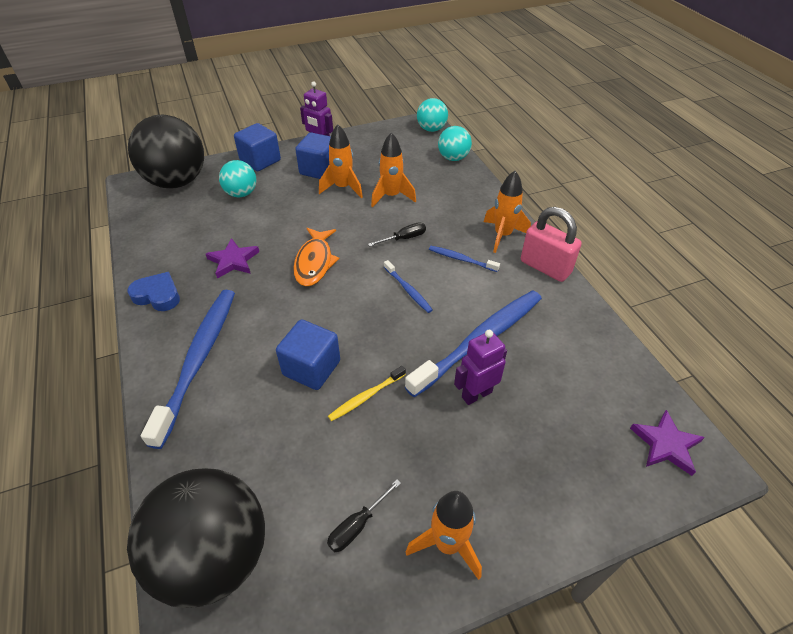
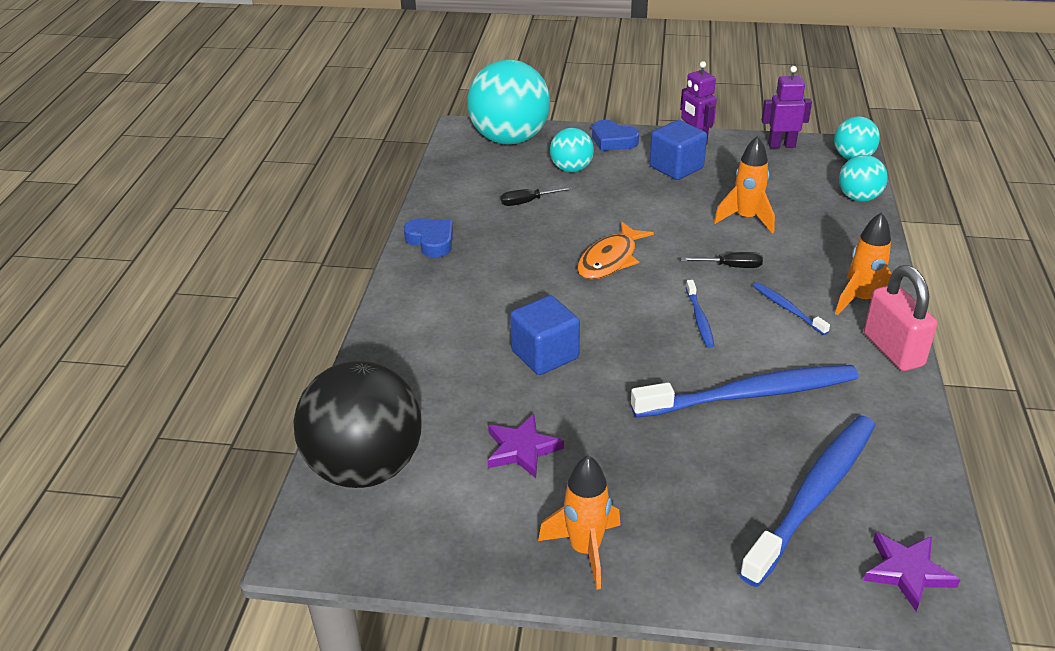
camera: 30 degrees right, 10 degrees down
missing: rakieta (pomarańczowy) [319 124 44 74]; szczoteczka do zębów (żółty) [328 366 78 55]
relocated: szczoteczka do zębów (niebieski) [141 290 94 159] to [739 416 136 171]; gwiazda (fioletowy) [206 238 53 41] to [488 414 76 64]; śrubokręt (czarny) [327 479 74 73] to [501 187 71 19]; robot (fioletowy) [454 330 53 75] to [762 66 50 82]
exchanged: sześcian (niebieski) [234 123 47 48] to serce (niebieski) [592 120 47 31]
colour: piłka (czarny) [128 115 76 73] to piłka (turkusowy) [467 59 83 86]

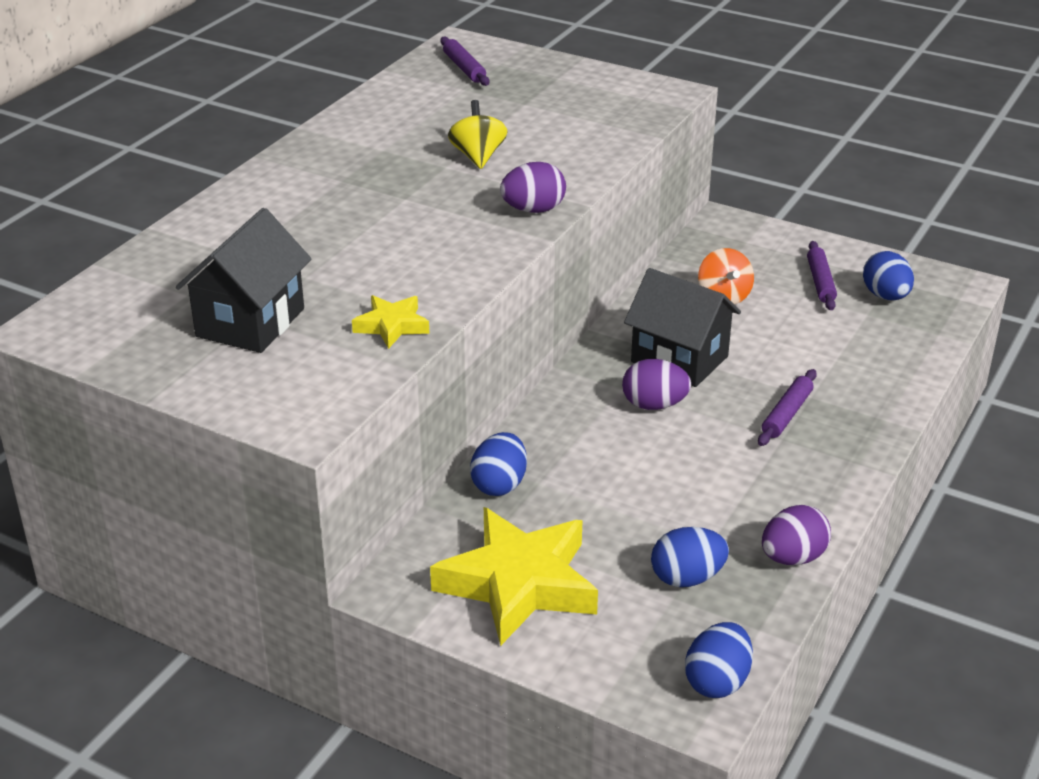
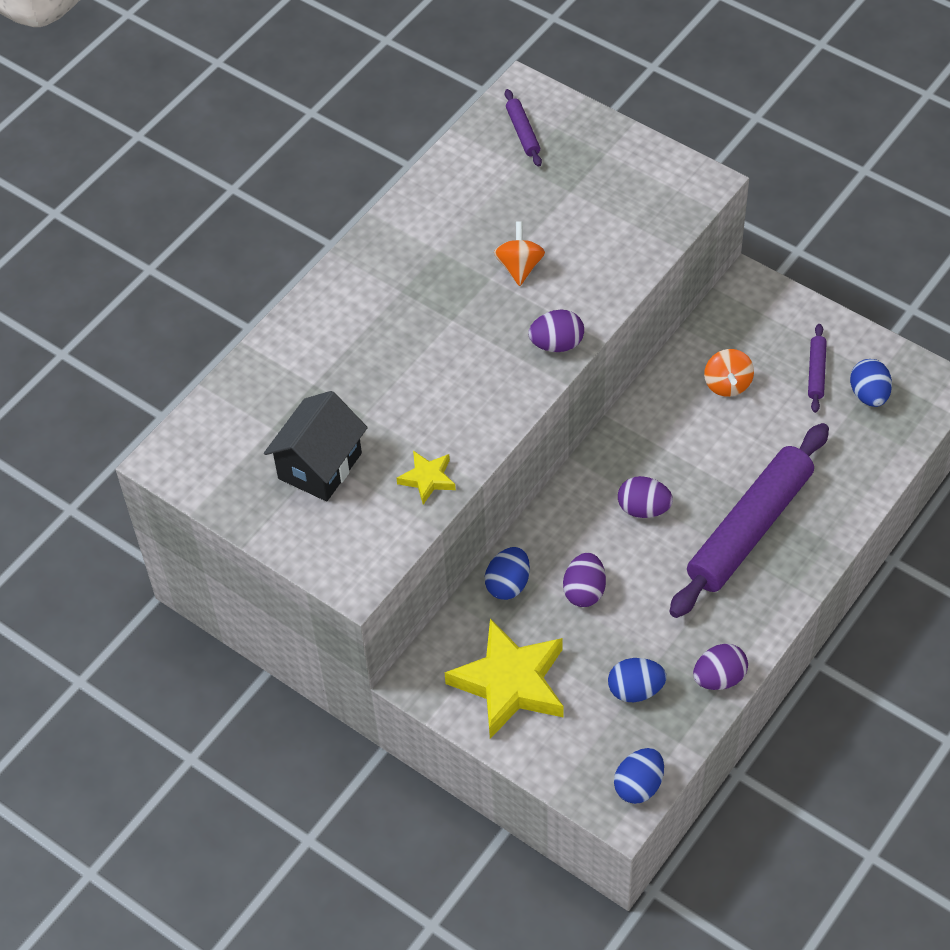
camera: 10 degrees right, 20 degrees up
missing: domek (czarny) [624 268 117 119]
appeared: jajko (fioletowy) [563 553 43 54]
colour: bączek (żółty) [448 100 59 69] to bączek (pomarańczowy) [494 221 51 65]
size: wałek do ciasta (fioletowy) [758 369 59 77] = [669 423 160 195] x2.40

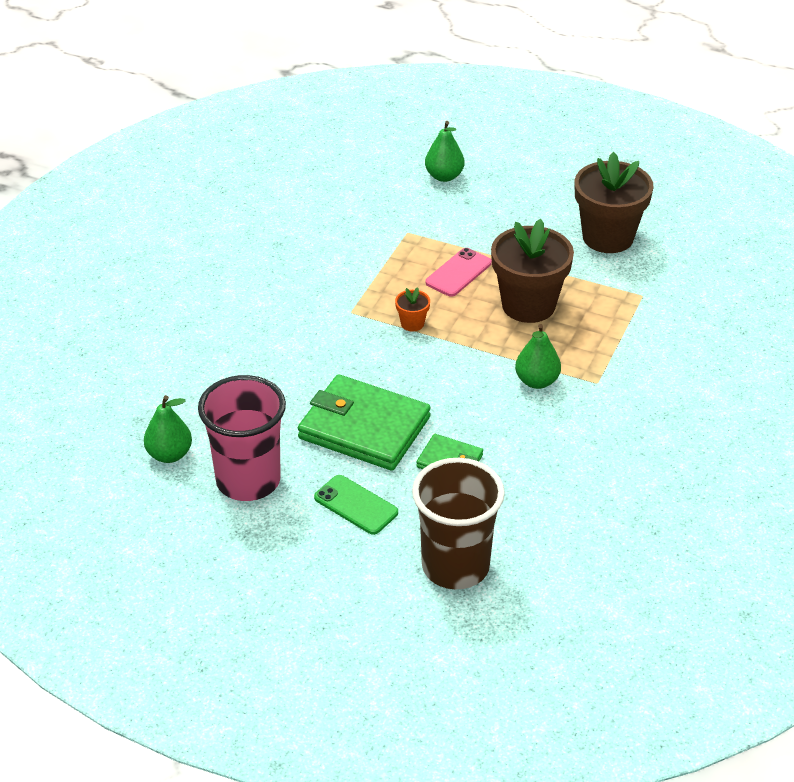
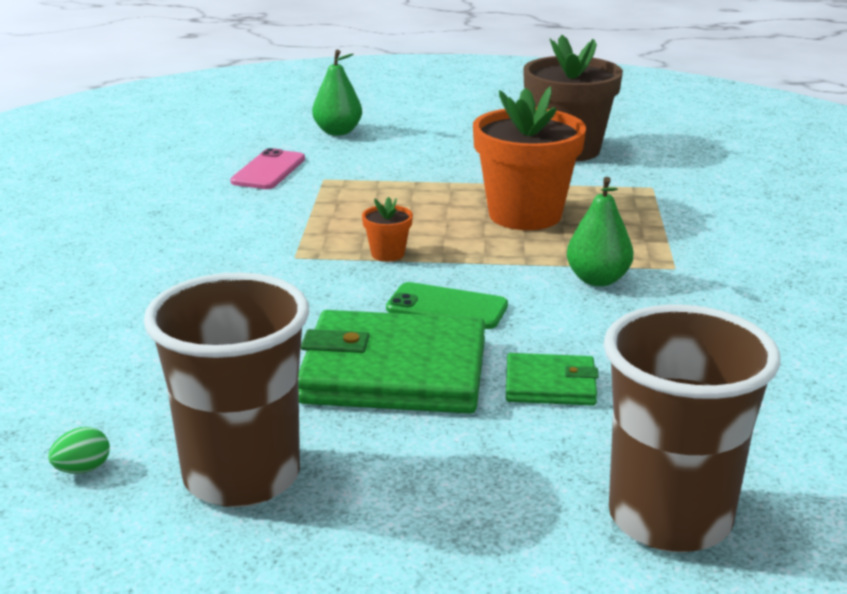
camera: 20 degrees left, 15 degrees down
relocated: telefon (zielony) [314 475 84 60] to [386 282 122 47]; telefon (różowy) [426 248 66 49] to [230 148 75 41]
exchanged: gruszka (zielony) [144 395 48 68] to jajko (zielony) [48 427 62 47]
colour: szklanka (różowy) [198 375 88 126] to szklanka (brązowy) [143 272 166 235]; doniczka (brązowy) [491 219 83 104] to doniczka (pomarańczowy) [473 87 113 143]

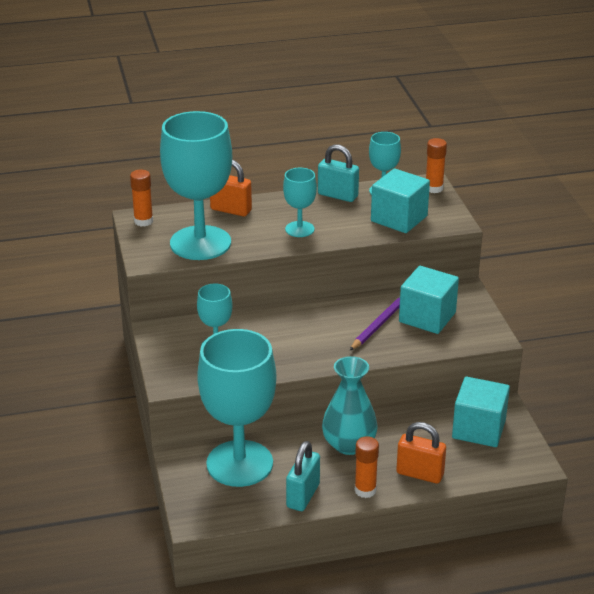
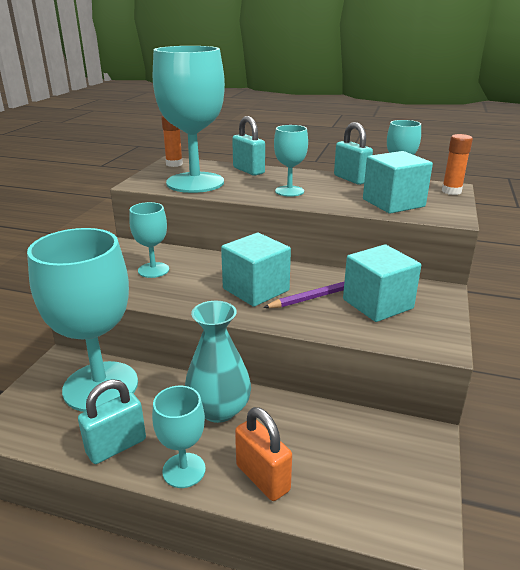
camera: 30 degrees right, 5 degrees down
relocated: sześcian (turkusowy) [452 377 58 70] to [221 233 70 74]
exchanged: klej w sztyfcie (pomarańczowy) [355 436 24 62] to kielich (turkusowy) [152 386 54 102]
colour: kłódka (pomarańczowy) [210 160 42 56] to kłódka (turkusowy) [232 116 33 60]

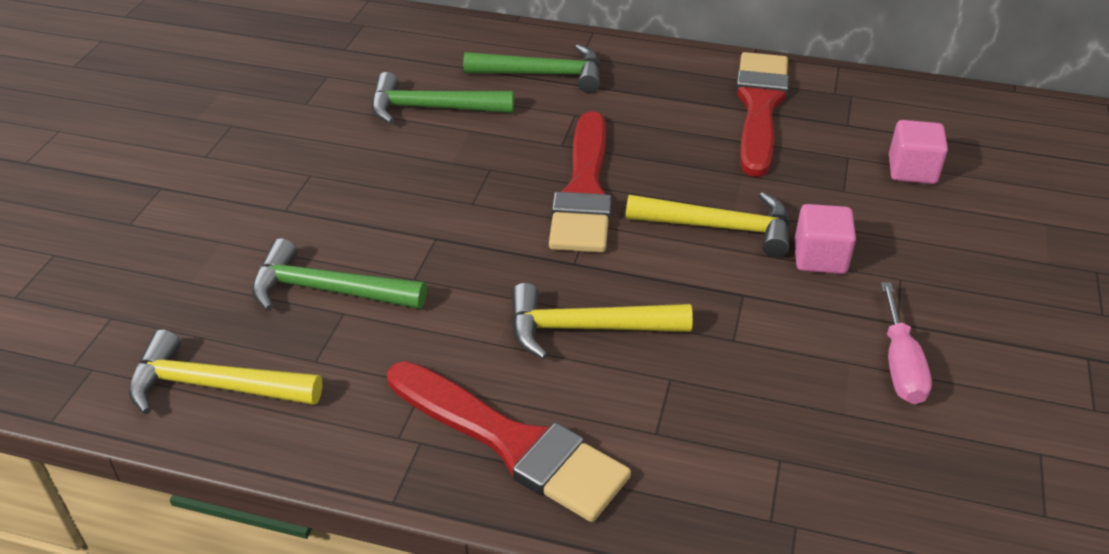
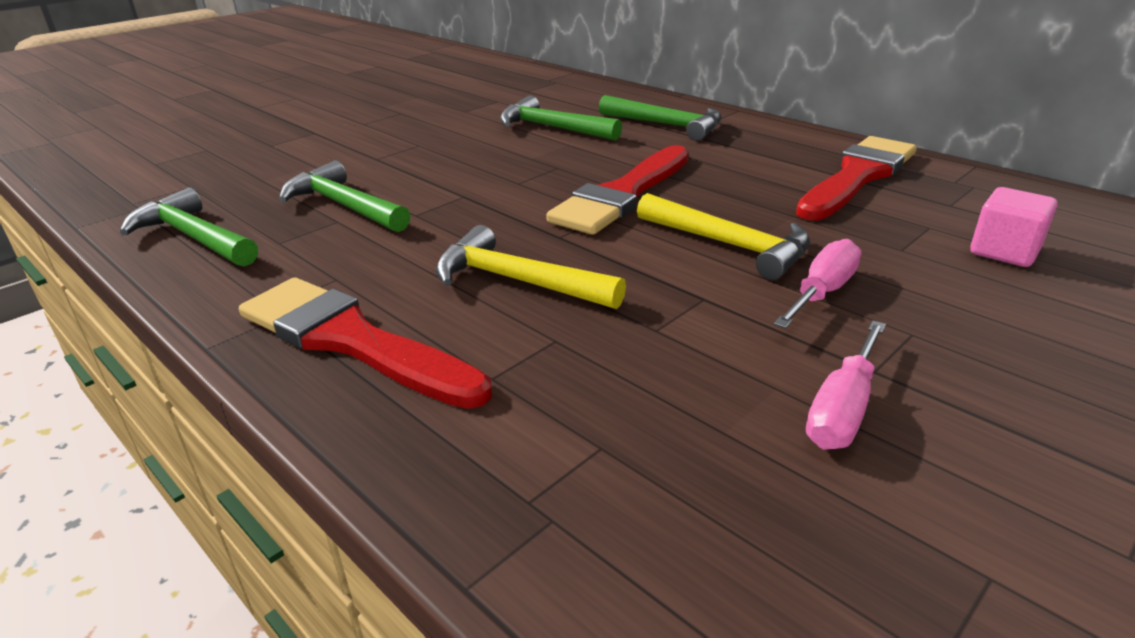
camera: 30 degrees right, 10 degrees down
exchanged: sześcian (różowy) [795 204 61 70] to śrubokręt (różowy) [774 239 88 90]
colour: młotek (żółty) [128 330 194 85] to młotek (zielony) [120 187 138 80]
spun: pędzel (czerwony) [387 361 244 161] = [239 277 253 132] 150 degrees clockwise

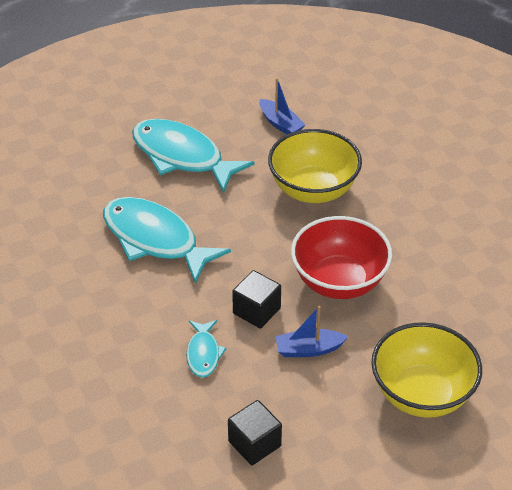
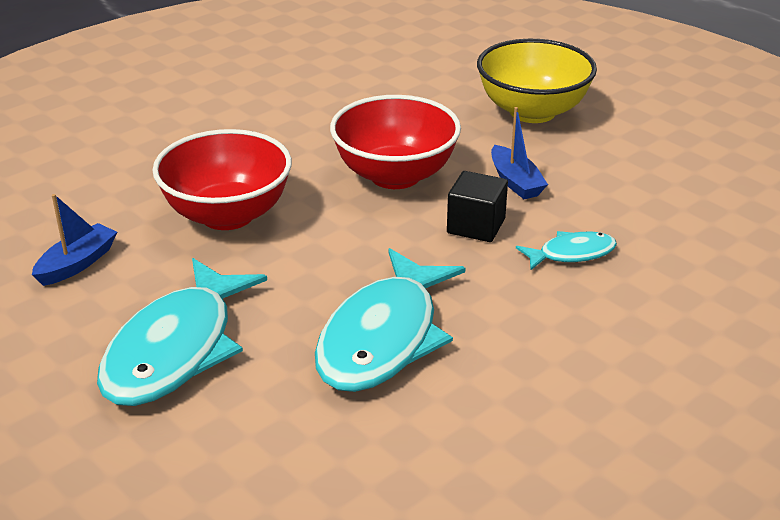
camera: 105 degrees left, 10 degrees down
missing: sześcian (czarny) [228 400 54 65]
colour: miska (żółty) [268 129 94 74] to miska (czerwony) [152 129 140 101]

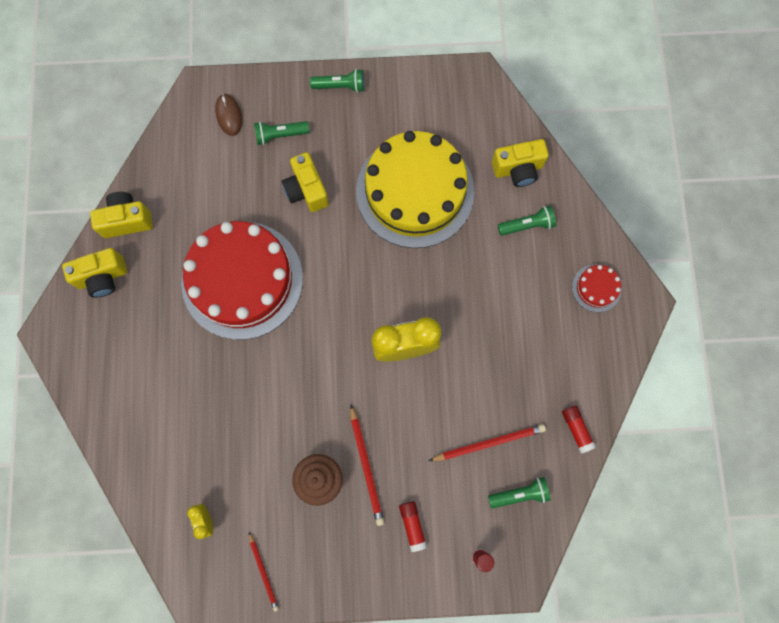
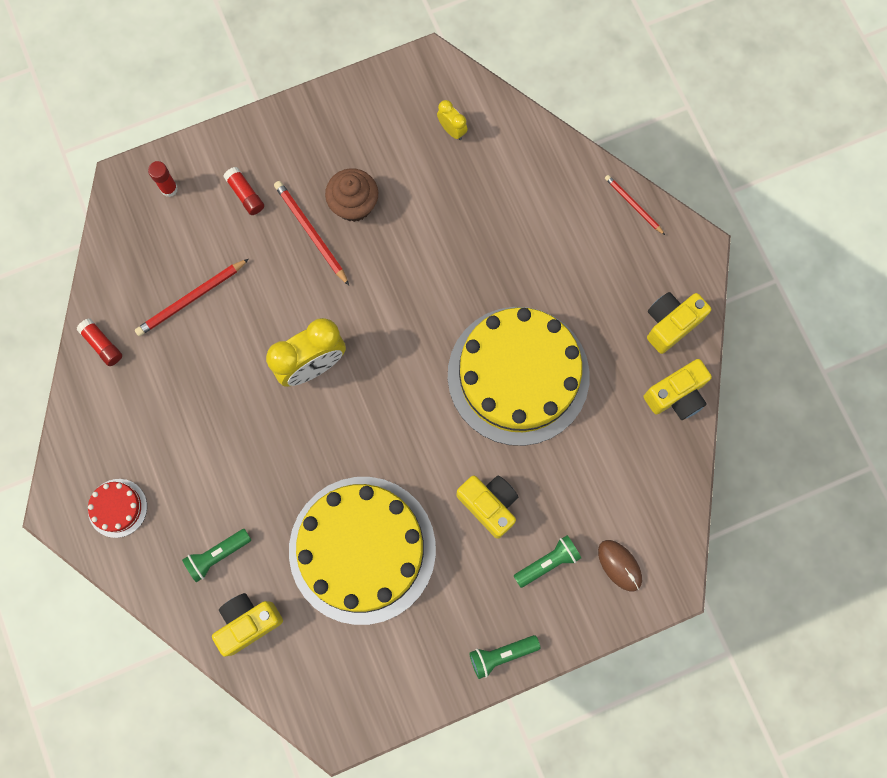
camera: 160 degrees right, 0 degrees up
missing: latarka (zielony) [488 477 63 31]
relocated: ołówek (czerwony) [249 533 30 79] to [605 175 60 60]
colour: tort (czerwony) [181 221 122 119] to tort (żółty) [448 307 142 139]

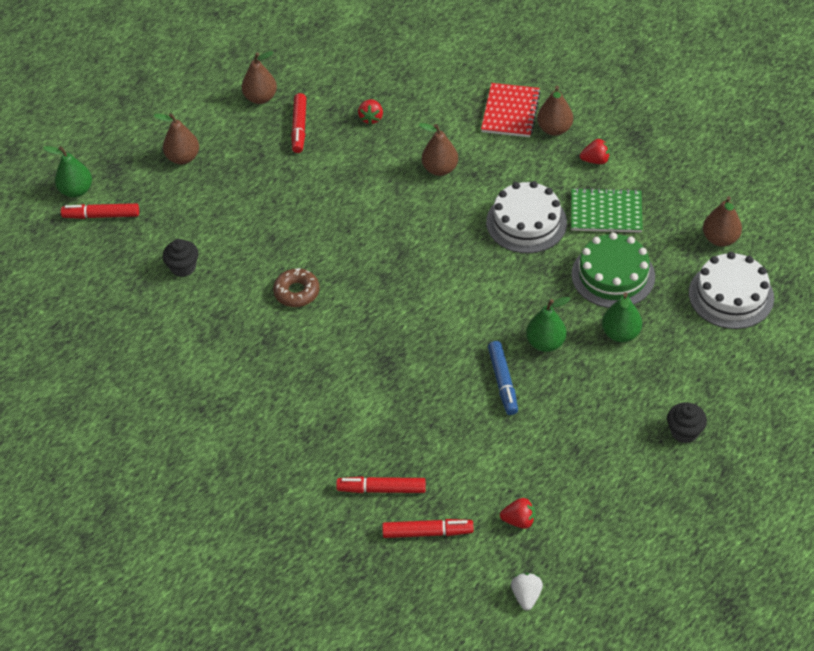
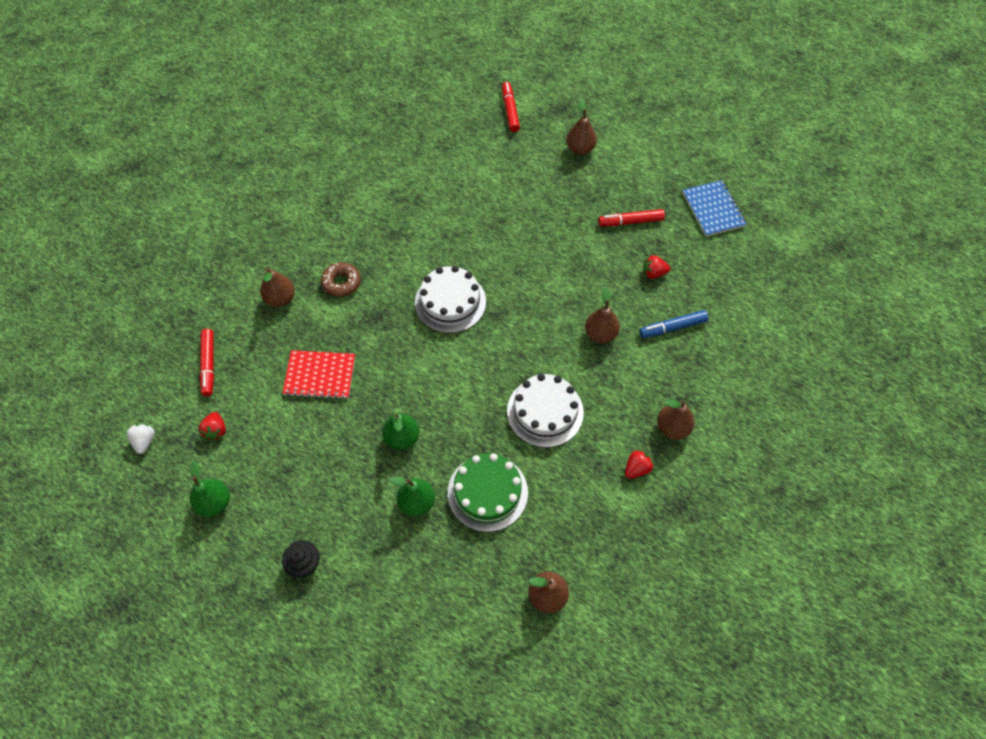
camera: 80 degrees right, 10 degrees up
missing: muffinka (czarny) [162 239 36 38]; flamaster (czerwony) [336 476 90 17]; zeszyt (zielony) [571 188 72 45]
appeared: zeszyt (niebieski) [682 180 65 56]
relocated: gruszka (zielony) [43 146 49 52] to [190 461 40 56]; gruszka (brązowy) [242 51 35 53] to [260 268 35 39]; donut (brązowy) [273 268 47 39] to [321 262 40 35]; zeszyt (czerwony) [481 83 60 54] to [283 350 72 49]; flamaster (niebieski) [488 341 30 74] to [639 310 70 28]; tort (biały) [689 252 85 77] to [415 266 71 67]
spun: truskawka (biały) [511 573 32 37] = [127 424 28 30] 90 degrees counterclockwise; truskawka (czerwony) [580 139 30 25] = [625 450 28 29] 120 degrees counterclockwise

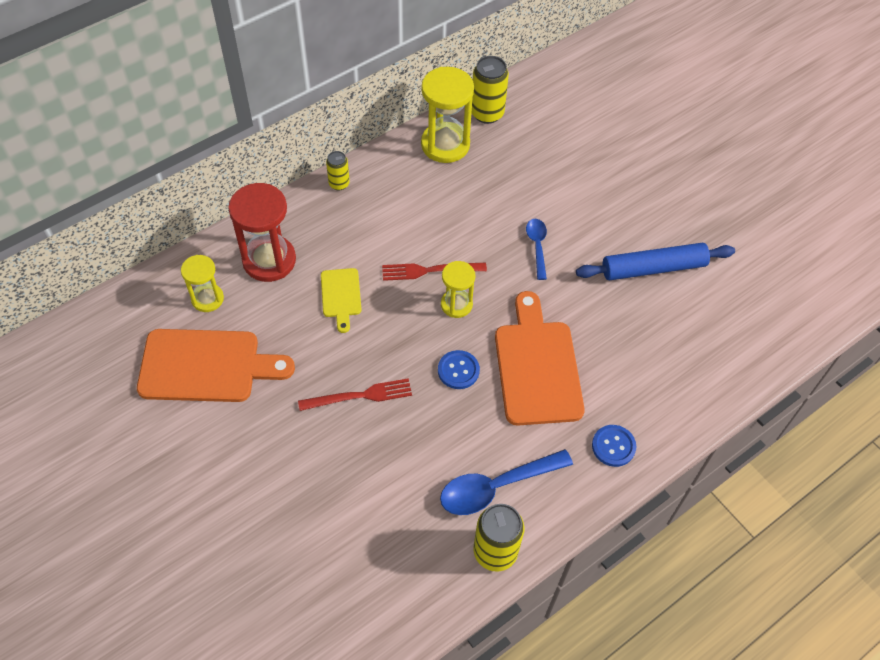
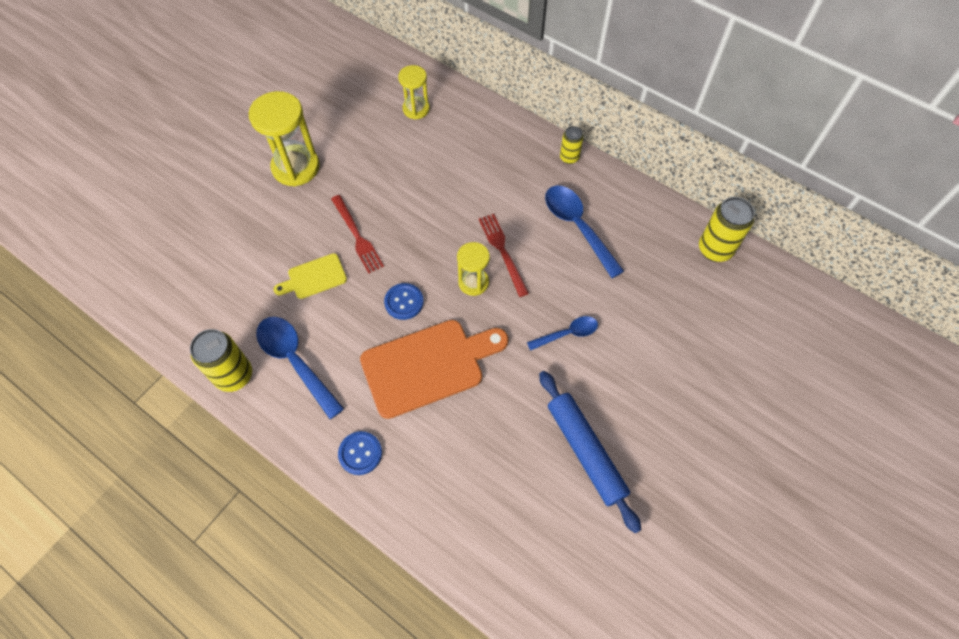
camera: 75 degrees right, 5 degrees up
missing: deska do krojenia (pomarańczowy) [137 329 158 73]; klepsydra (czerwony) [228 183 68 99]
appeared: łyżka (niebieski) [545 186 79 92]
relocated: deska do krojenia (żółty) [321 268 41 65] to [273 253 74 46]; klepsydra (żółty) [421 67 53 96] to [249 91 71 95]

